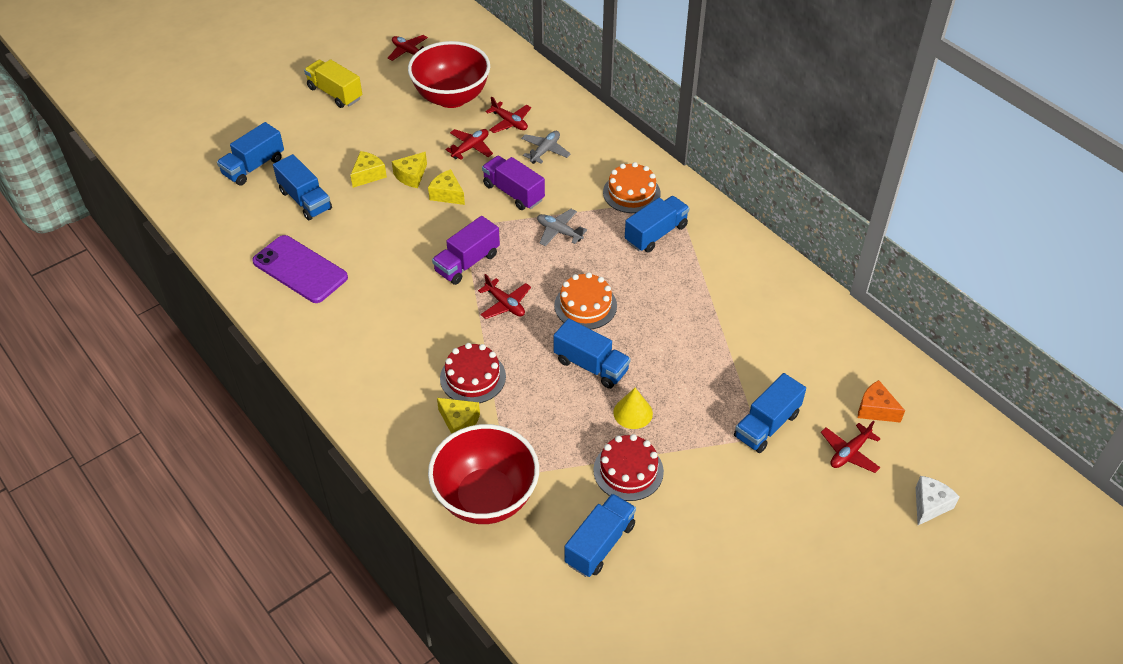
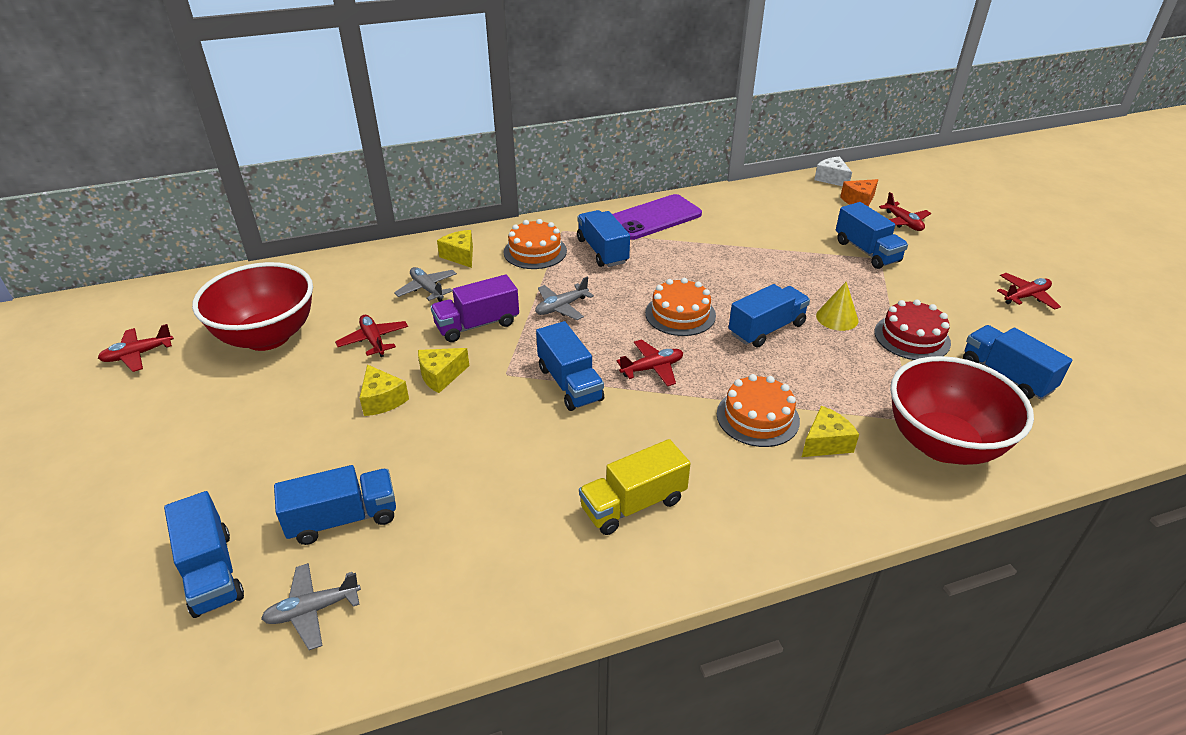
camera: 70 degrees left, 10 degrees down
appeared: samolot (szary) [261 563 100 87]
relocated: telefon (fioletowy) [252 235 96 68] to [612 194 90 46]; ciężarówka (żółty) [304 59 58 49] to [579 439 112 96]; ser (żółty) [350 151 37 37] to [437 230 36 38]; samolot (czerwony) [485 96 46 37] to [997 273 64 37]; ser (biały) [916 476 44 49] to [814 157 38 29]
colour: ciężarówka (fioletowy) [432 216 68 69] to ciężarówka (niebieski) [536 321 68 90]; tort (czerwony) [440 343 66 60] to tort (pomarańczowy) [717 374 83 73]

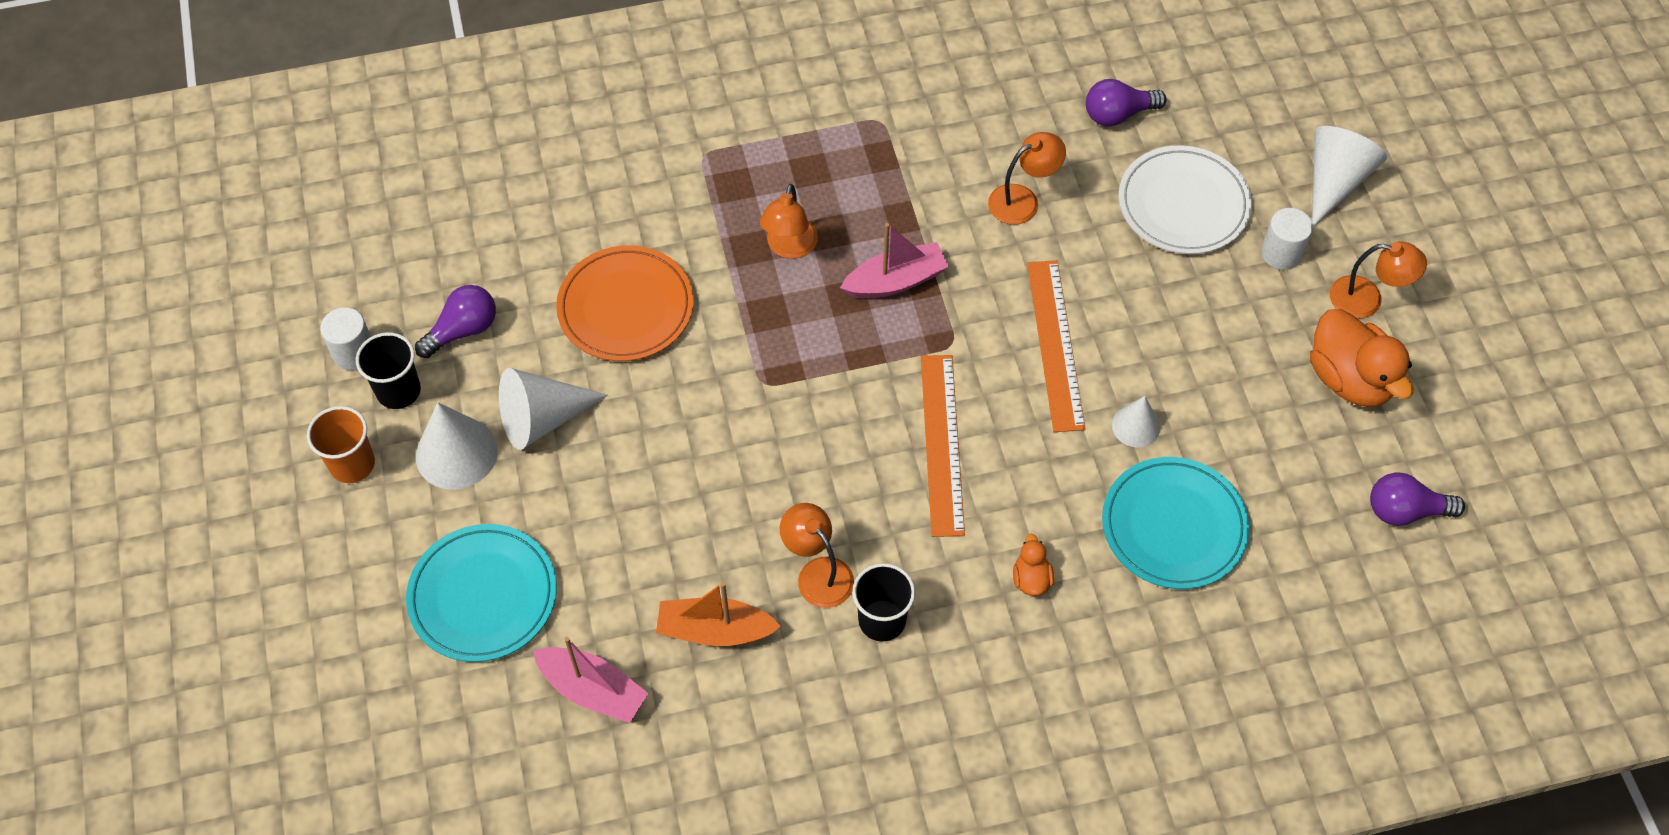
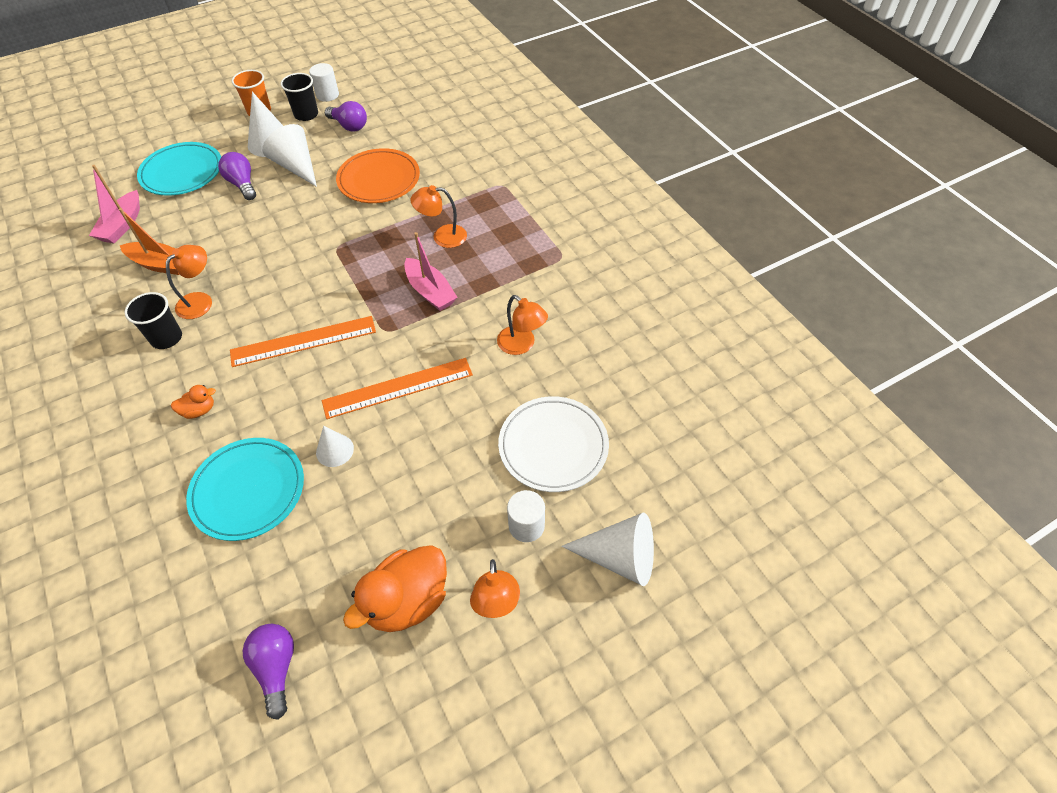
camera: 75 degrees right, 5 degrees down
relocated: żarówka (fioletowy) [1086 79 81 47] to [218 152 38 48]
spun: łódka (pomarańczowy) [656 582 126 64] = [119 208 60 67] 120 degrees clockwise

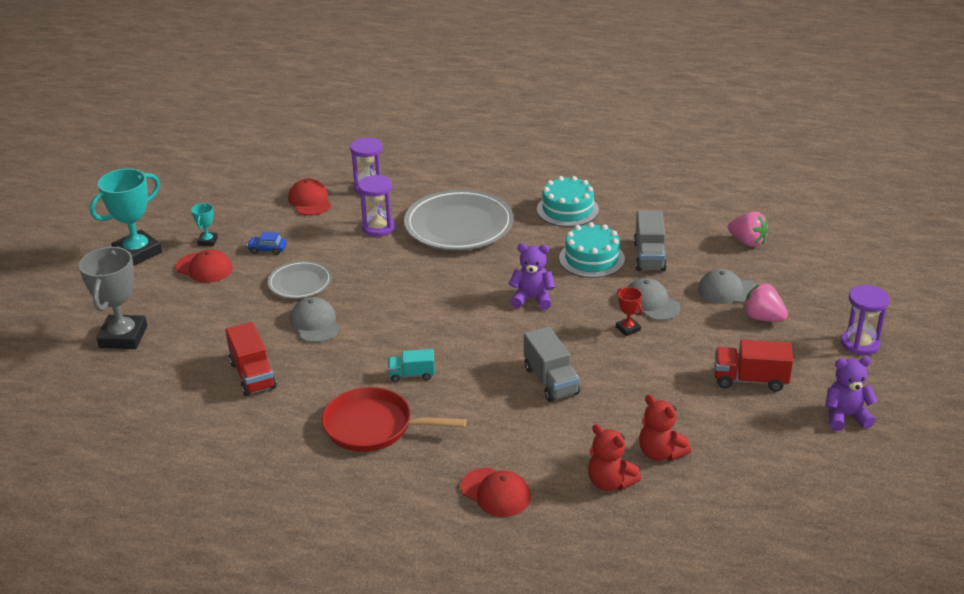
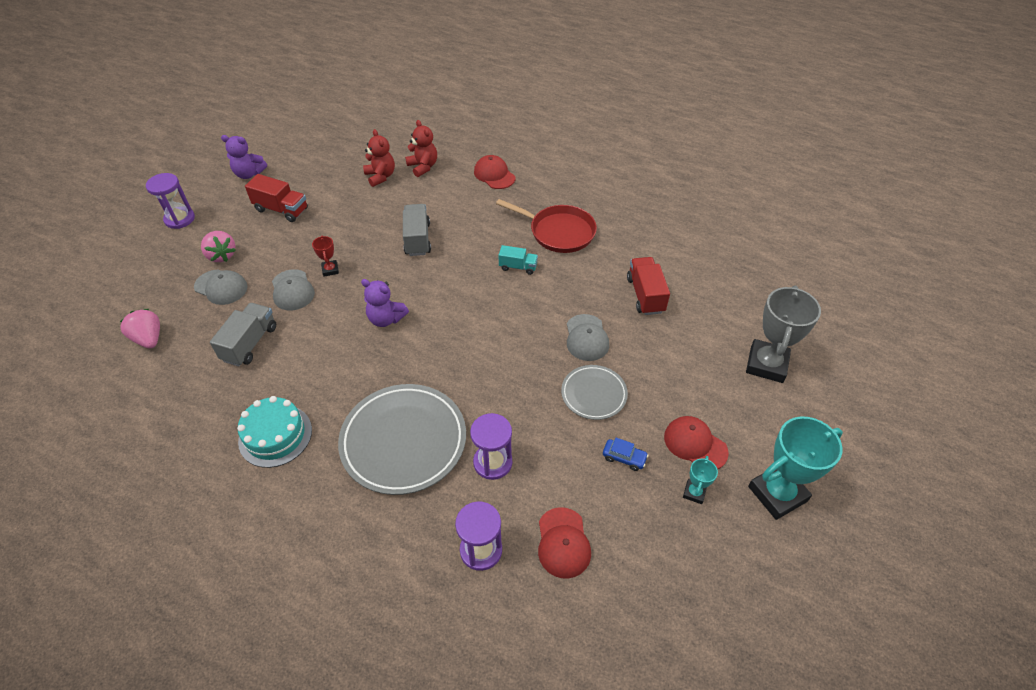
camera: 165 degrees left, 15 degrees up
missing: tort (turkusowy) [559 222 66 56]

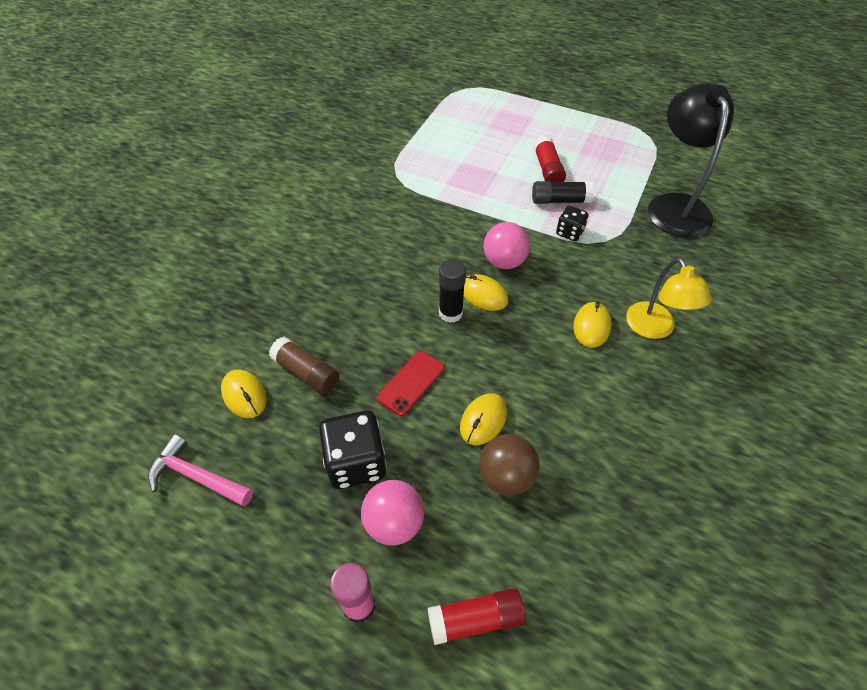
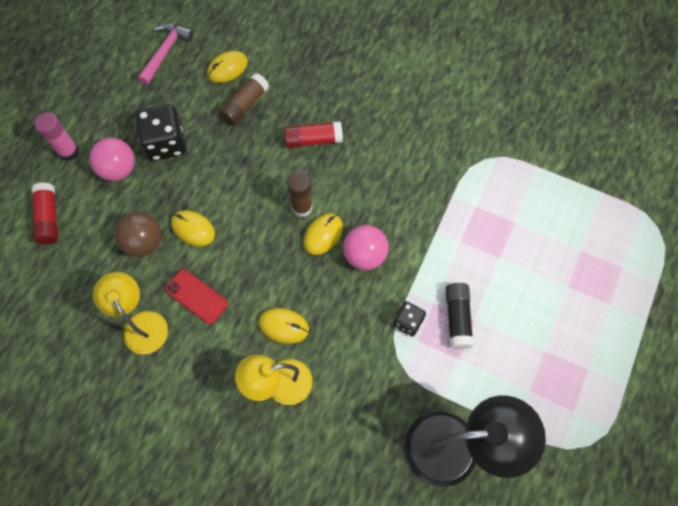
camera: 90 degrees right, 15 degrees up
appeared: lampka (żółty) [93 272 75 82]
relocated: telefon (czerwony) [377 351 67 65] to [165 269 63 56]; klej w sztyfcie (czerwony) [534 136 32 46] to [284 121 59 27]
colour: klej w sztyfcie (czarny) [439 259 27 64] to klej w sztyfcie (brązowy) [287 171 26 46]

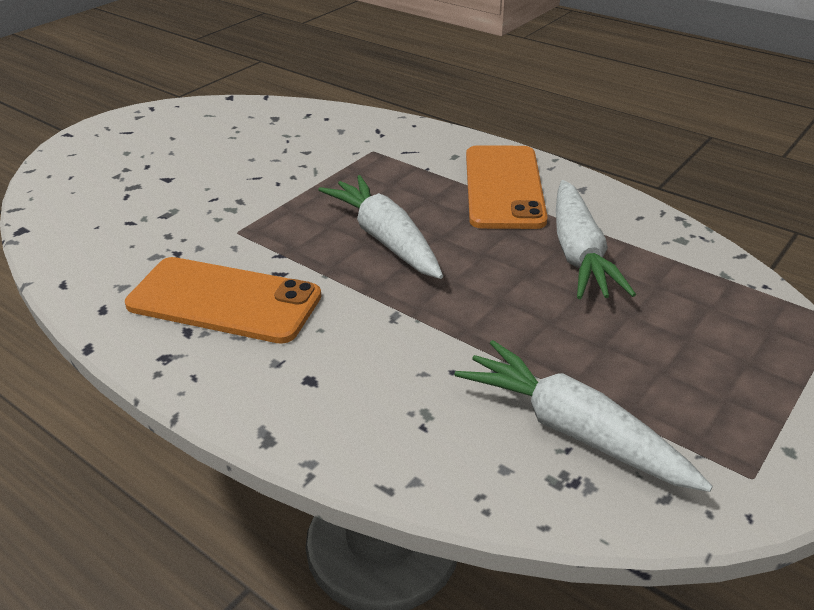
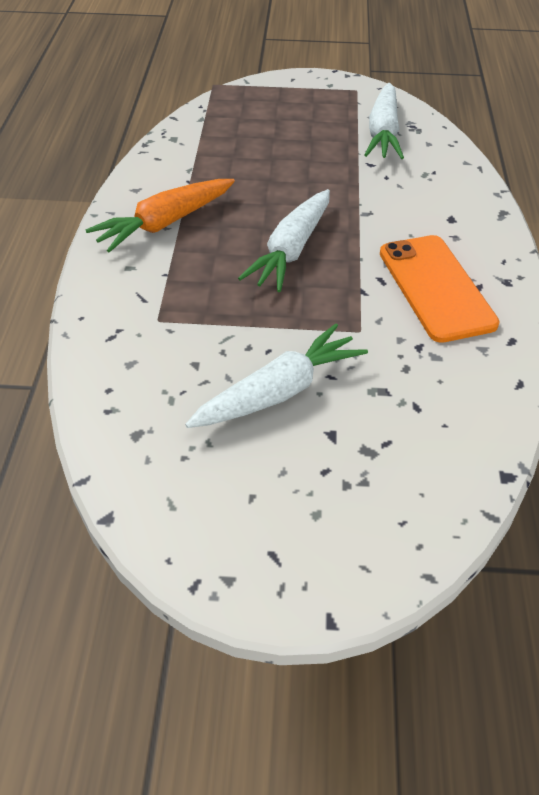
camera: 125 degrees left, 10 degrees up
relocated: marchewka (biały) [556 180 80 119] to [185 323 183 105]
exchanged: telefon (pomarańczowy) [466 145 81 84] to marchewka (pomarańczowy) [85 179 150 74]

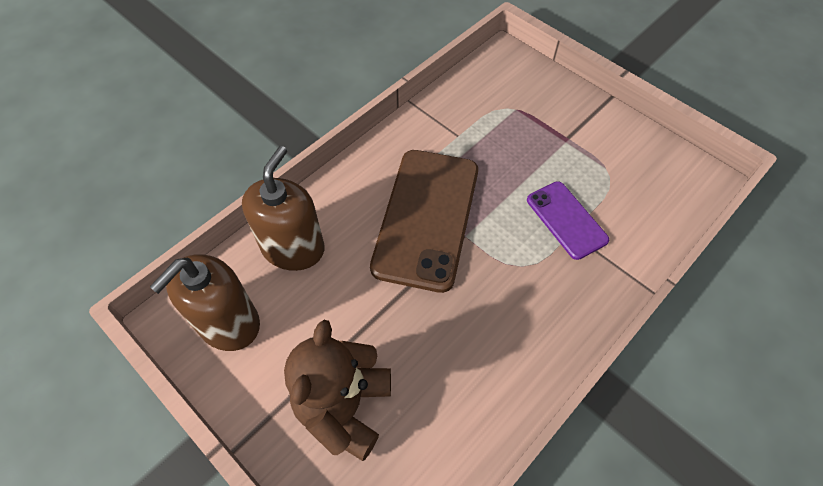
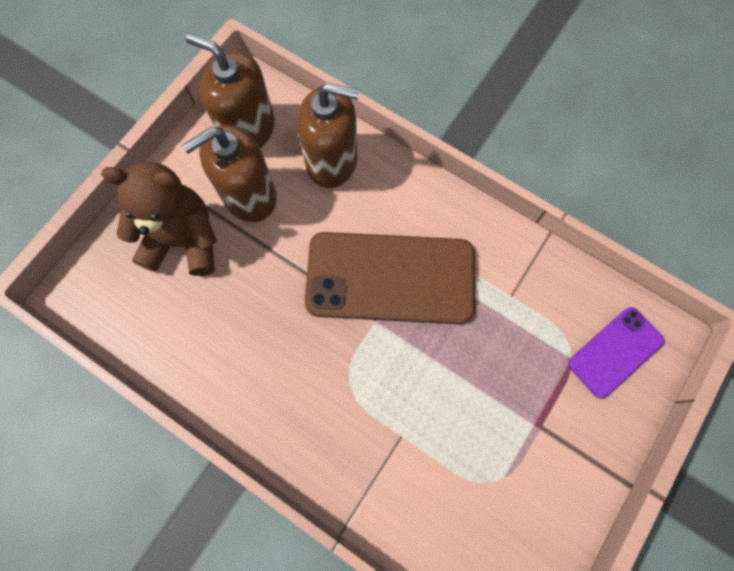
camera: 80 degrees right, 15 degrees up
appeared: dozownik mydła (brązowy) [182 125 95 97]
relocated: telefon (fioletowy) [527 181 82 79] to [568 307 97 91]

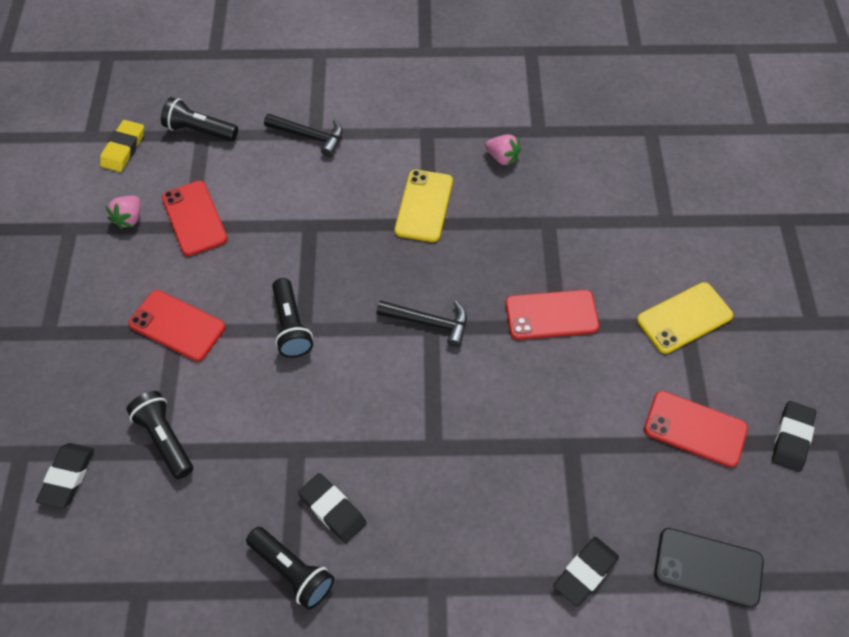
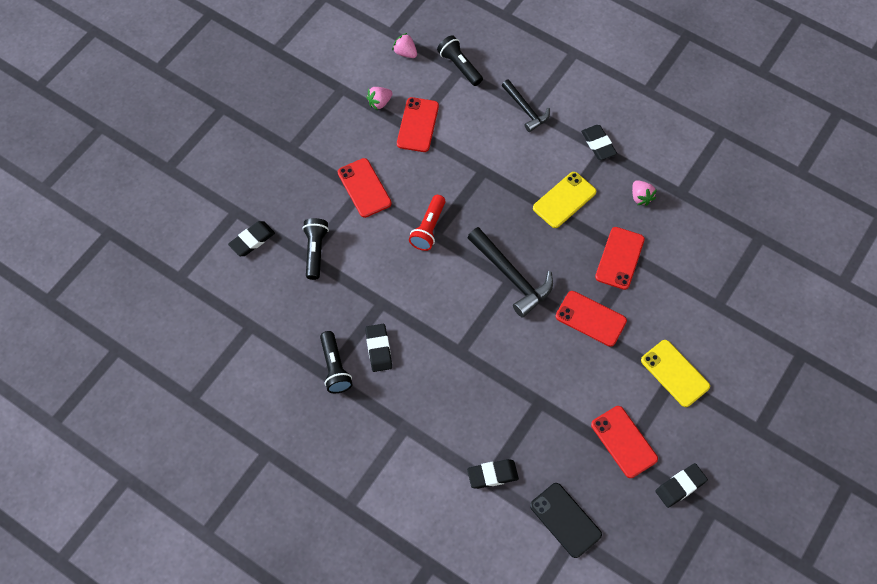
camera: 35 degrees right, 5 degrees up
appeared: gumka do mazania (czarny) [581 125 36 35]; telefon (czerwony) [595 227 50 63]
exchanged: gumka do mazania (żółty) [100 120 44 52] to truskawka (różowy) [392 33 25 25]
colour: latarka (czarny) [272 278 41 80] to latarka (czerwony) [409 195 37 56]
spun: telefon (żółty) [637 282 96 72] = [641 340 69 67] 45 degrees clockwise
size: młotek (czarny) [376 300 91 47] = [467 227 86 91] x1.56

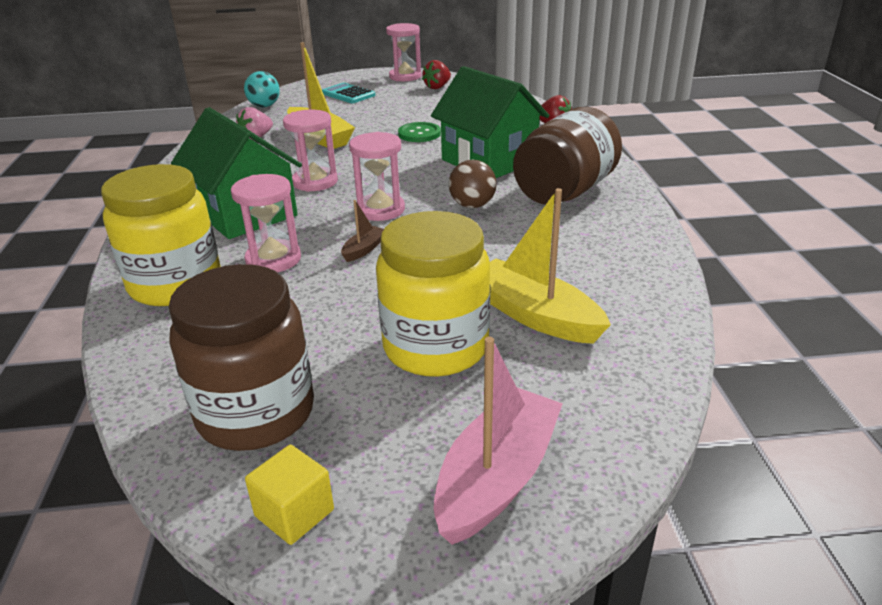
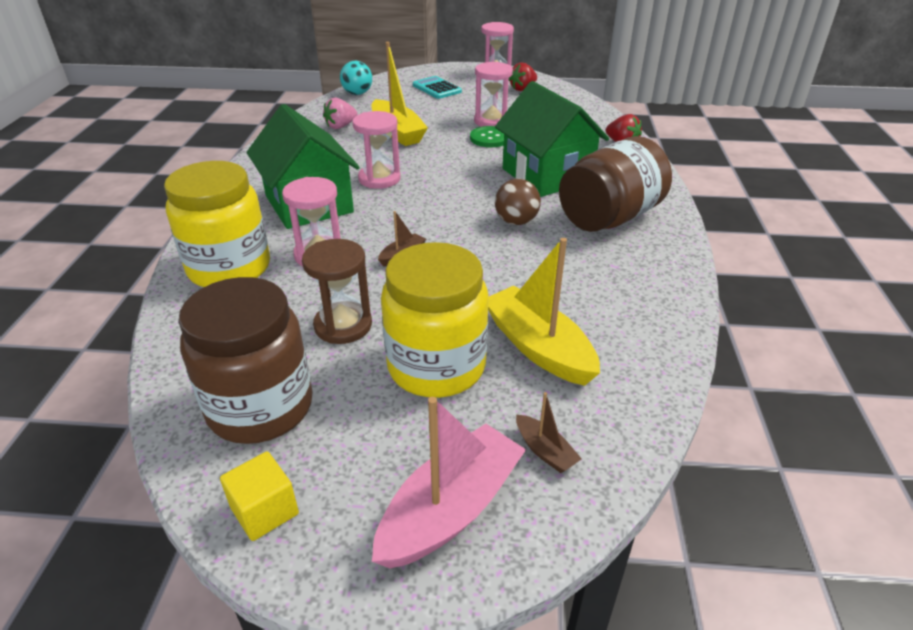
camera: 10 degrees right, 5 degrees up
appeared: klepsydra (brązowy) [302 239 70 105]; łódka (brązowy) [516 392 66 81]
relocated: klepsydra (różowy) [349 132 56 89] to [474 62 39 65]

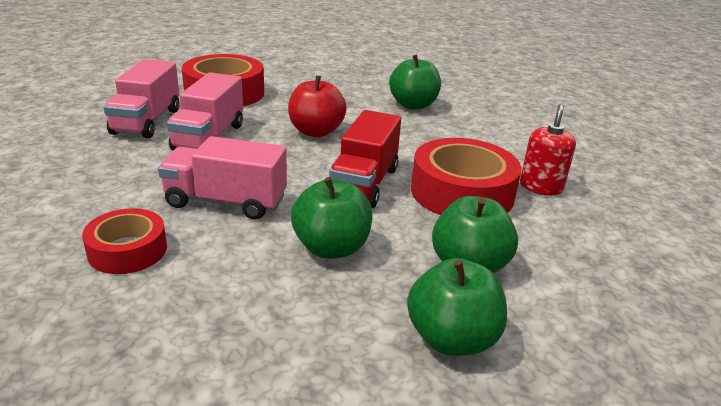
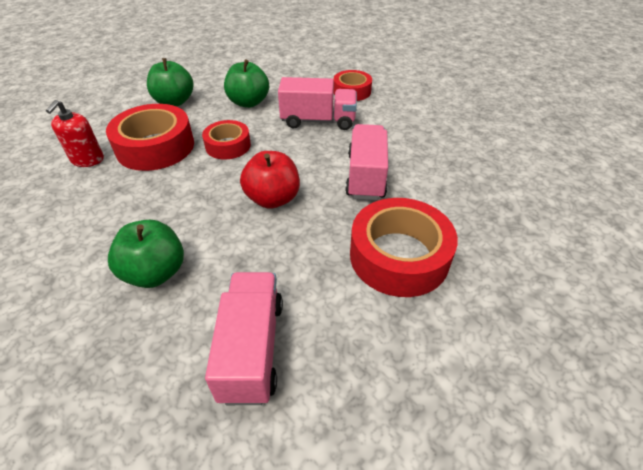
camera: 175 degrees right, 15 degrees up
missing: jabłko (zielony) [407 258 100 98]
relocated: ciężarówka (różowy) [103 59 76 79] to [205 272 78 133]
exchanged: ciężarówka (czerwony) [329 110 72 98] to taśma klejąca (czerwony) [202 120 49 40]

